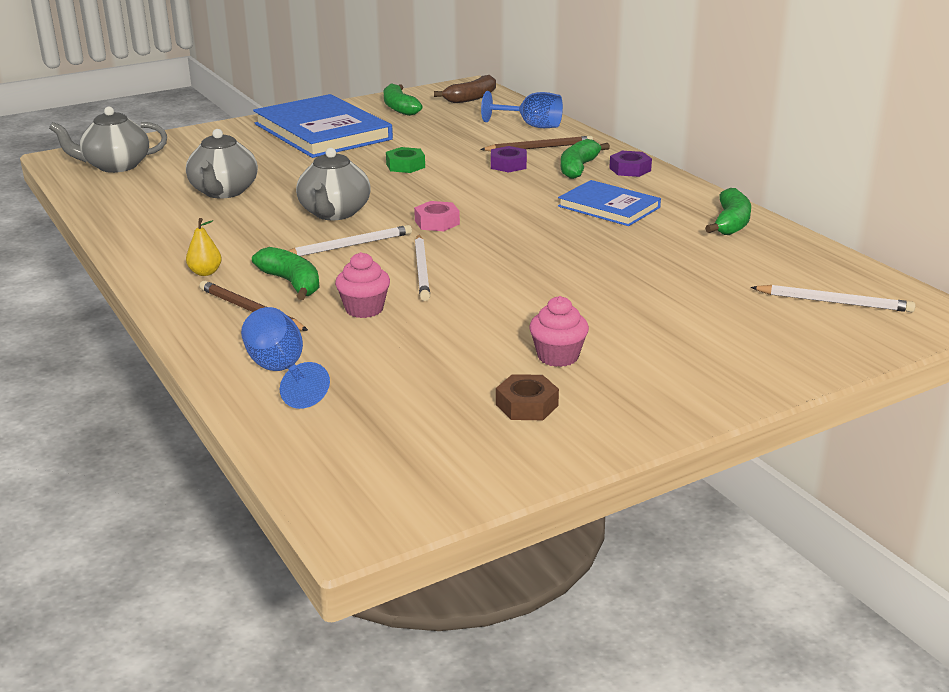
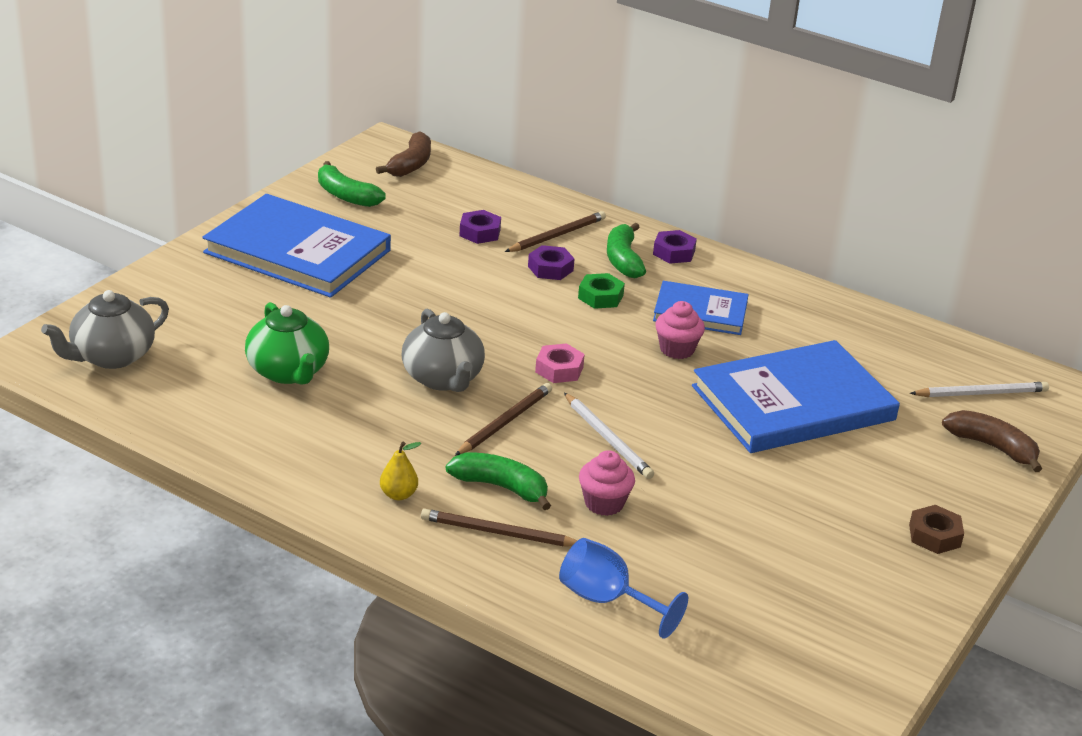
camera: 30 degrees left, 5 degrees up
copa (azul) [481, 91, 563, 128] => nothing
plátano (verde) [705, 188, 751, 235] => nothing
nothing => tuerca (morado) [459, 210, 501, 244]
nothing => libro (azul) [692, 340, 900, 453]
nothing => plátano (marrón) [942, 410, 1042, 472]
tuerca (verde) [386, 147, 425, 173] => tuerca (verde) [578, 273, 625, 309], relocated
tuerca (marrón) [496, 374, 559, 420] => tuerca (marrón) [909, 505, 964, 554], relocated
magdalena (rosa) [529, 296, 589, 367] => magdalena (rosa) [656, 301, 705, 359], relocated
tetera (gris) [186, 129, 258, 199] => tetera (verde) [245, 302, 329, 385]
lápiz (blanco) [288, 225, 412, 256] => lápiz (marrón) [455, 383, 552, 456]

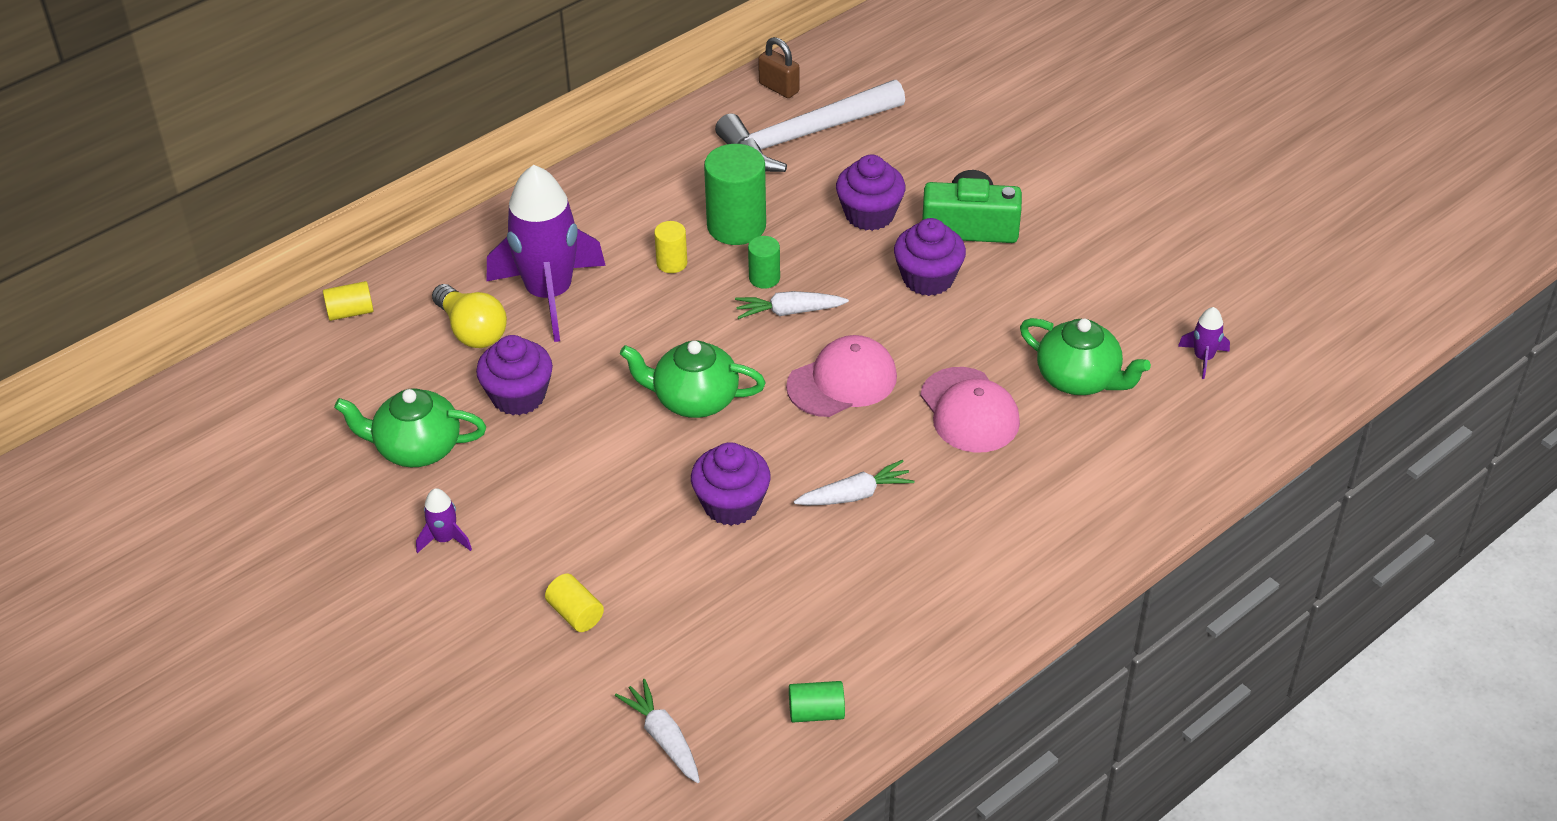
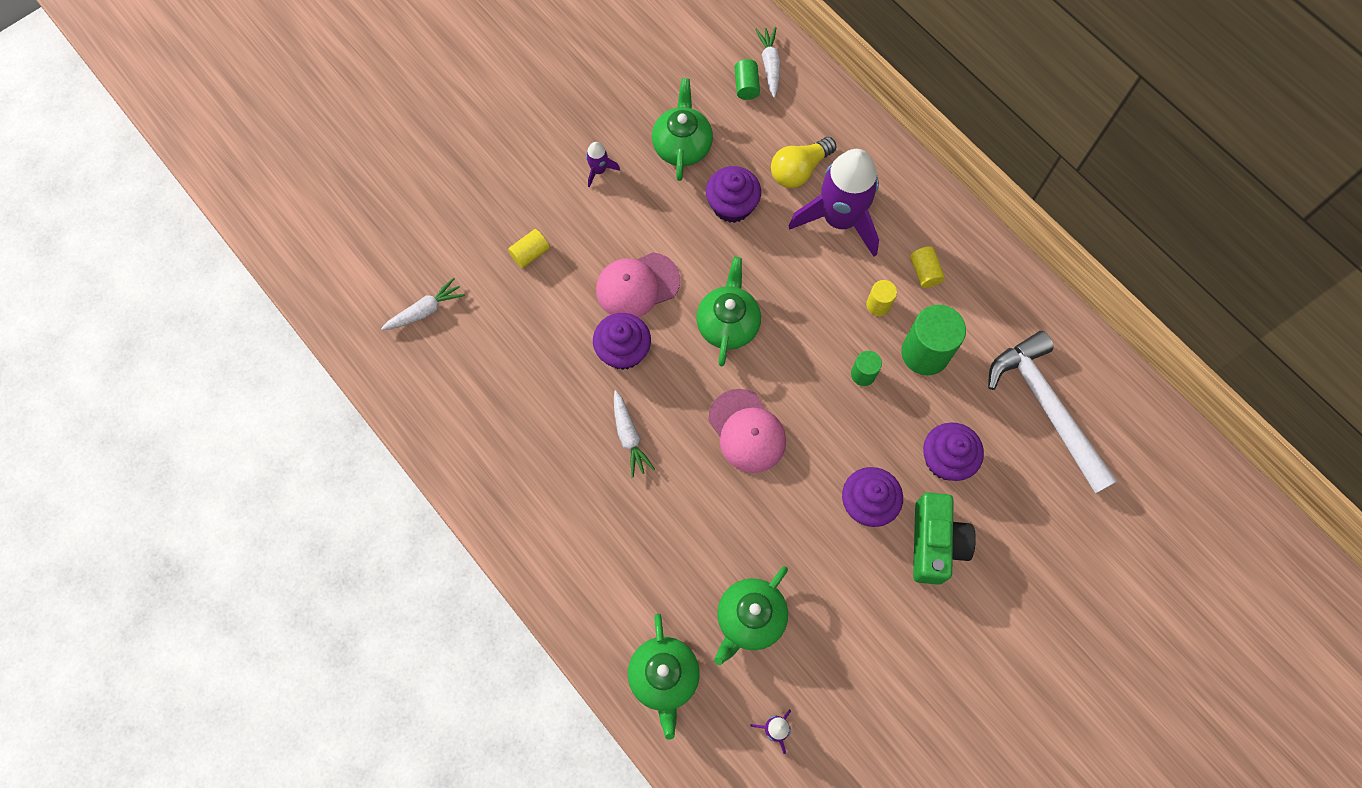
camera: 90 degrees right, 25 degrees up
candado (marrón) [758, 37, 799, 98] => nothing
nothing => tetera (verde) [628, 613, 700, 740]
cilindro (amarillo) [323, 281, 374, 321] => cilindro (amarillo) [910, 246, 945, 288], relocated
zanahoria (blanco) [735, 291, 849, 319] => zanahoria (blanco) [755, 27, 780, 98], relocated
cilindro (verde) [789, 681, 845, 722] => cilindro (verde) [735, 59, 760, 100], relocated
gorra (rosa) [920, 367, 1020, 453] => gorra (rosa) [596, 252, 680, 317], relocated

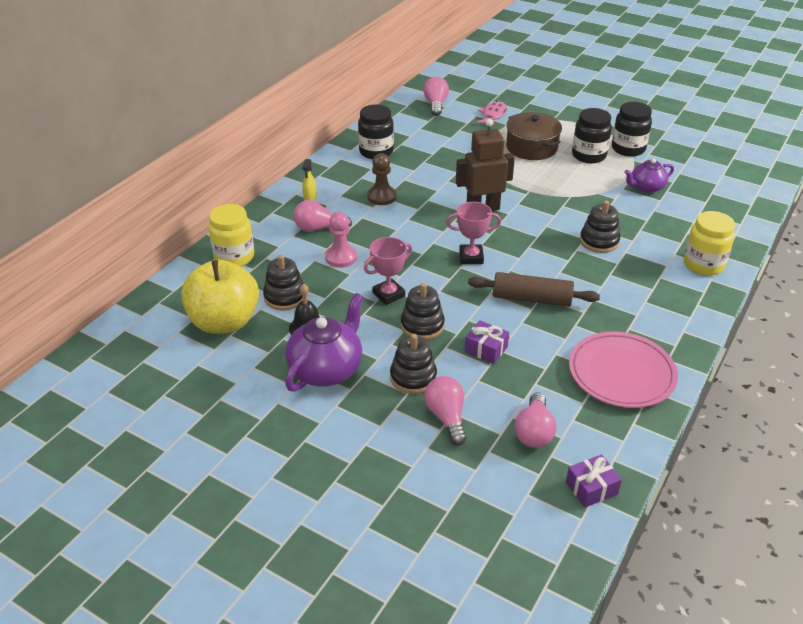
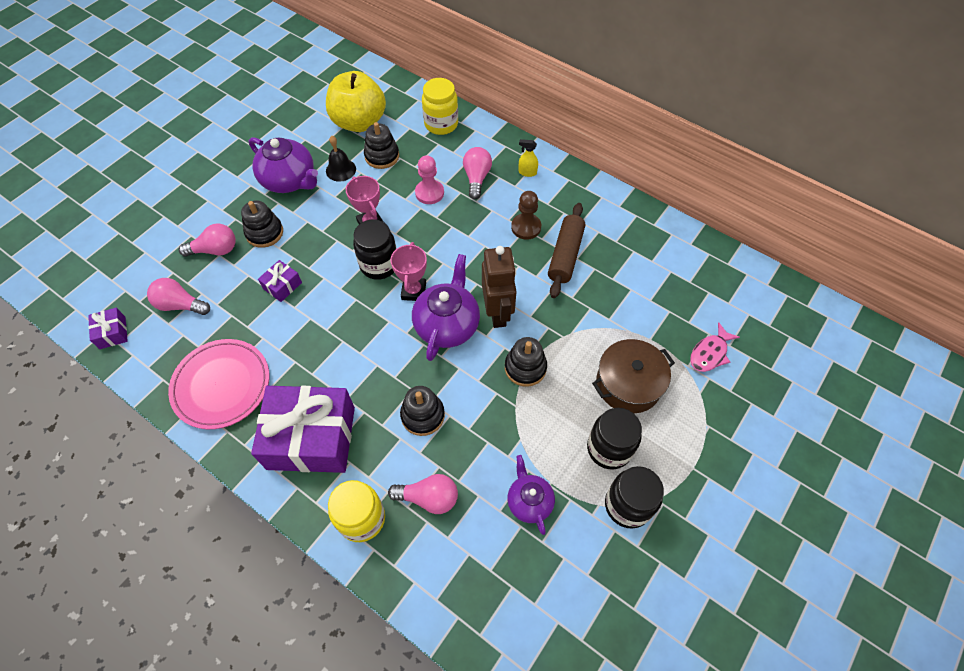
camera: 95 degrees right, 20 degrees up
nothing => regalo (morado) [251, 386, 355, 473]
nothing => tetera (morado) [412, 254, 480, 361]
tarro (negro) [358, 104, 394, 159] => tarro (negro) [353, 219, 397, 280], relocated
juguete apilable (negro) [401, 283, 445, 340] => juguete apilable (negro) [505, 337, 547, 387], relocated
bombilla (rosa) [423, 77, 449, 116] => bombilla (rosa) [388, 474, 458, 514], relocated
rodillo (marrón) [468, 272, 600, 307] => rodillo (marrón) [548, 203, 585, 298], relocated
pez (rosa) [476, 101, 507, 127] => pez (rosa) [690, 322, 740, 372], 105 degrees clockwise

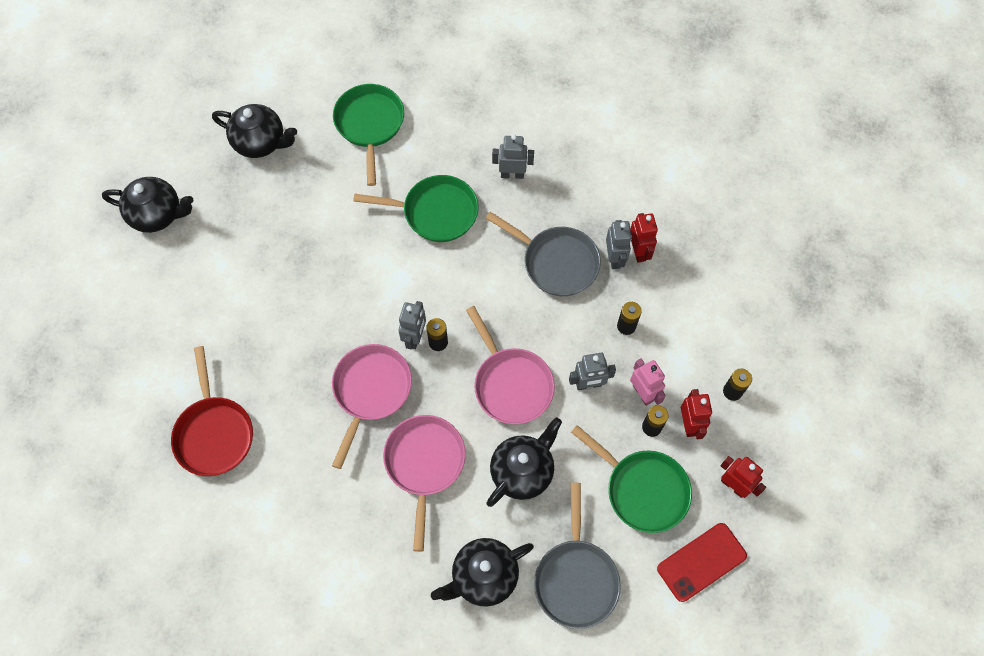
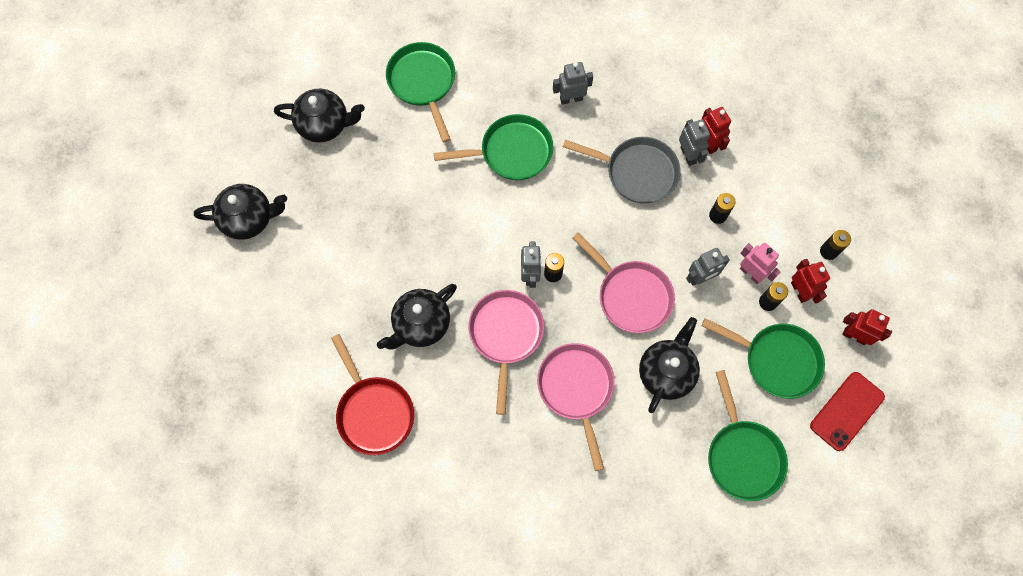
camera: 15 degrees left, 5 degrees up
tetera (negro) [431, 538, 534, 607] => tetera (negro) [377, 284, 457, 350], relocated
sartén (gris) [534, 483, 621, 629] => sartén (verde) [708, 370, 788, 501]

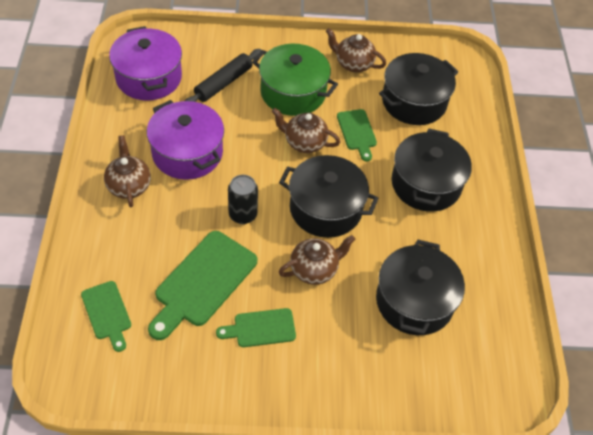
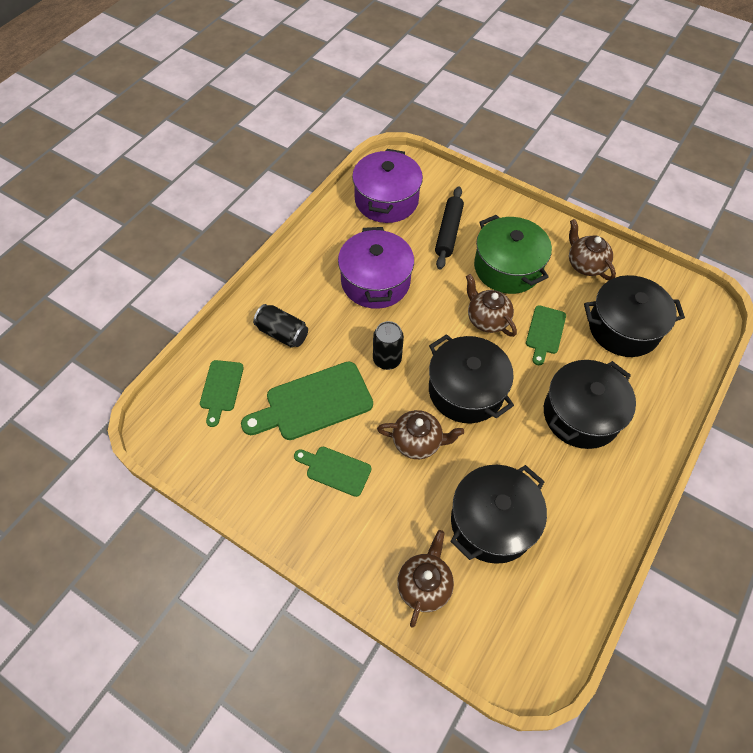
camera: 35 degrees right, 5 degrees up
nothing => lata (negro) [253, 304, 308, 348]
tetera (marrón) [104, 135, 151, 207] => tetera (marrón) [397, 530, 454, 628], relocated
rodillo (negro) [185, 49, 262, 102] => rodillo (negro) [435, 186, 464, 270], 60 degrees counterclockwise

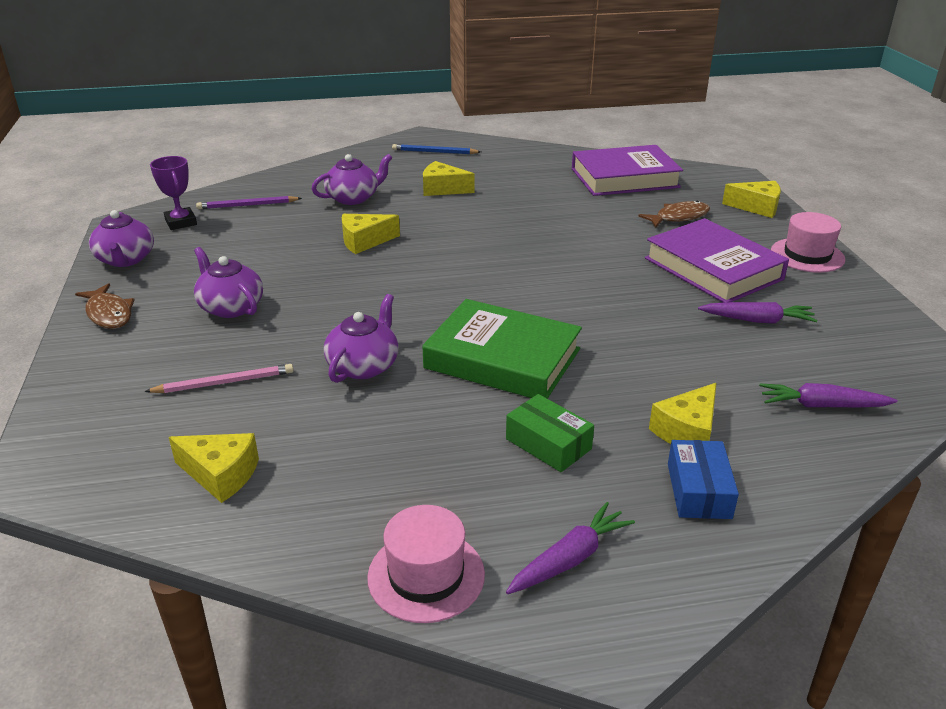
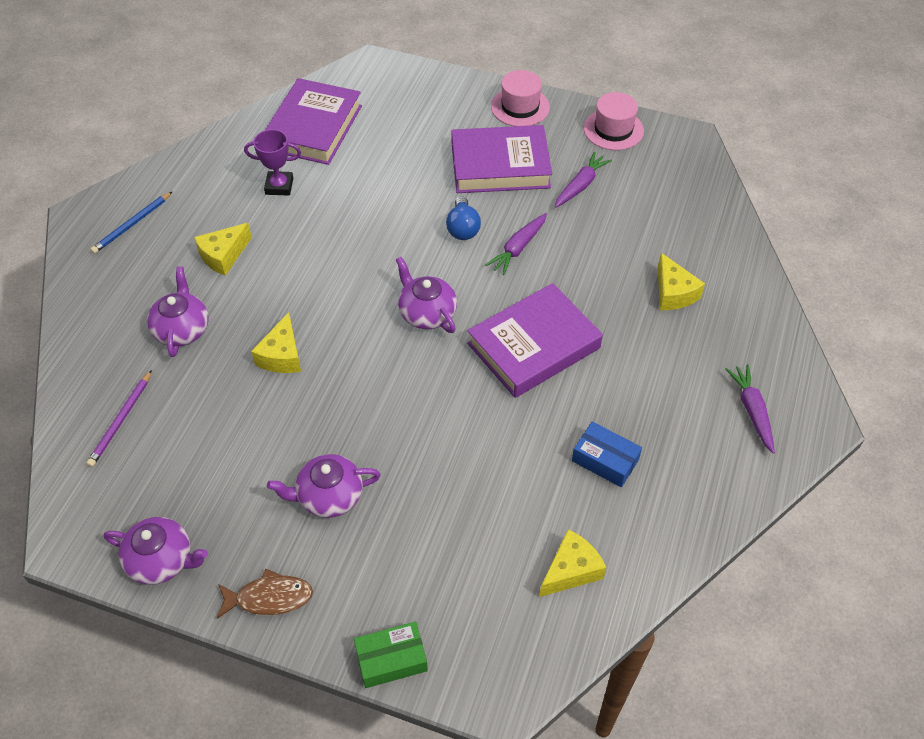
camera: 60 degrees left, 20 degrees up
lápiz (rosa) [144, 364, 294, 393] => nothing
pez (marrón) [638, 201, 710, 228] => nothing
queso (amarillo) [722, 181, 781, 218] => nothing
nothing => bombilla (azul) [446, 196, 481, 240]
trofeo (morado) [150, 156, 197, 230] => trofeo (morado) [244, 129, 301, 196], relocated
tetera (morado) [324, 294, 399, 383] => tetera (morado) [396, 257, 457, 333], relocated
sombrero (rosa) [367, 505, 485, 623] => sombrero (rosa) [584, 92, 644, 150], relocated
caja (verde) [506, 394, 594, 472] => caja (verde) [354, 622, 428, 688], relocated
caja (azul) [668, 440, 739, 519] => caja (azul) [572, 422, 642, 487], relocated
zanahoria (morado) [759, 383, 897, 408] => zanahoria (morado) [485, 213, 547, 275], relocated
libro (verde) [422, 299, 582, 399] => libro (morado) [467, 283, 603, 398]

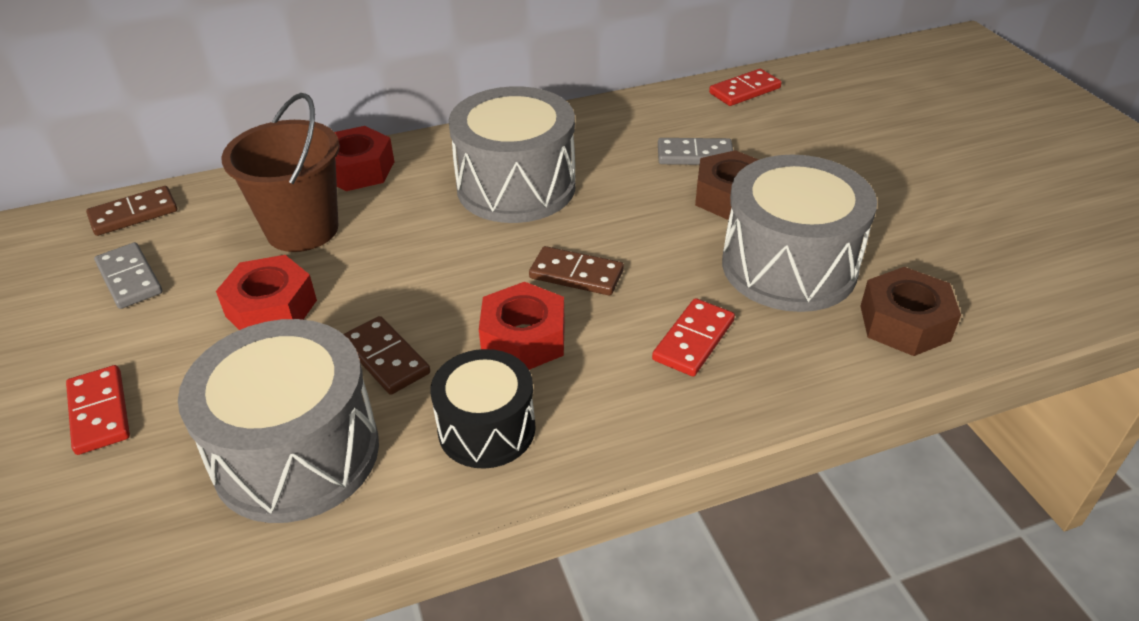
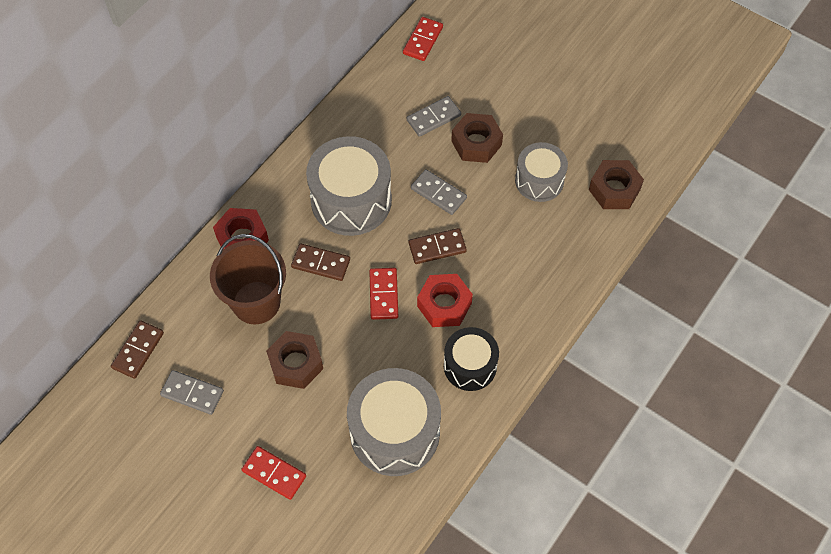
camera: 35 degrees left, 20 degrees up
nothing => ficha de dominó (gris) [411, 169, 467, 215]
ficha de dominó (marrón) [343, 316, 430, 395] => ficha de dominó (marrón) [291, 244, 350, 281], relocated
ficha de dominó (rojo) [652, 298, 735, 376] => ficha de dominó (rojo) [369, 268, 398, 320], relocated
tuerca (rojo) [216, 255, 317, 330] => tuerca (marrón) [266, 331, 323, 389]
tambor (gris) [722, 155, 877, 312] => tambor (gris) [515, 142, 568, 202], x0.61

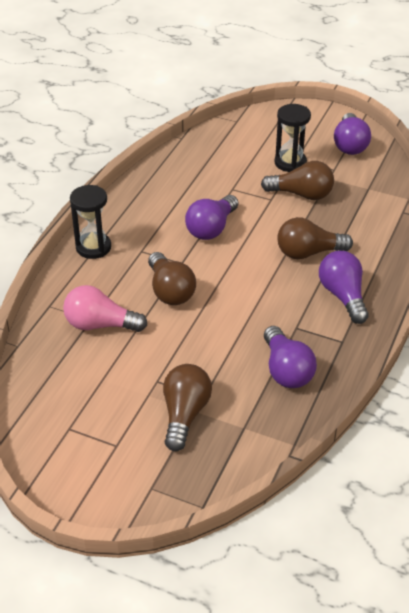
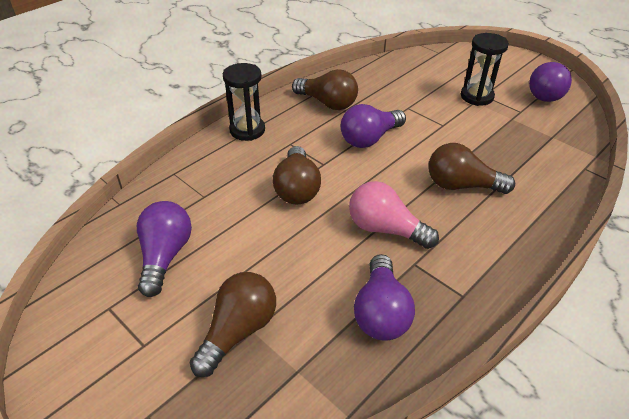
camera: 20 degrees right, 0 degrees up
bombilla (rosa) [63, 285, 147, 332] => bombilla (rosa) [349, 181, 439, 249], relocated
bombilla (marrón) [261, 161, 334, 200] => bombilla (marrón) [292, 69, 358, 110], relocated
bombilla (morado) [319, 251, 369, 324] => bombilla (morado) [137, 201, 192, 297], relocated

